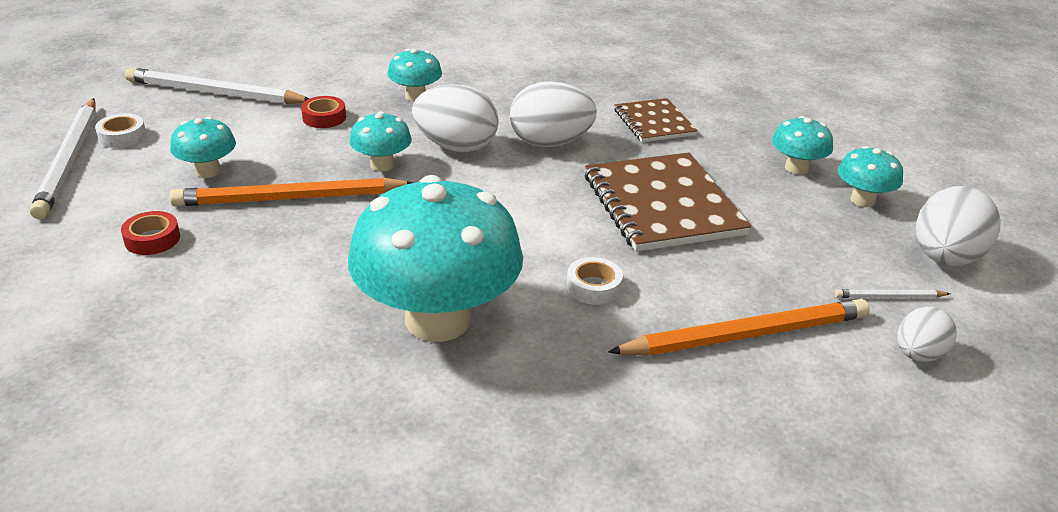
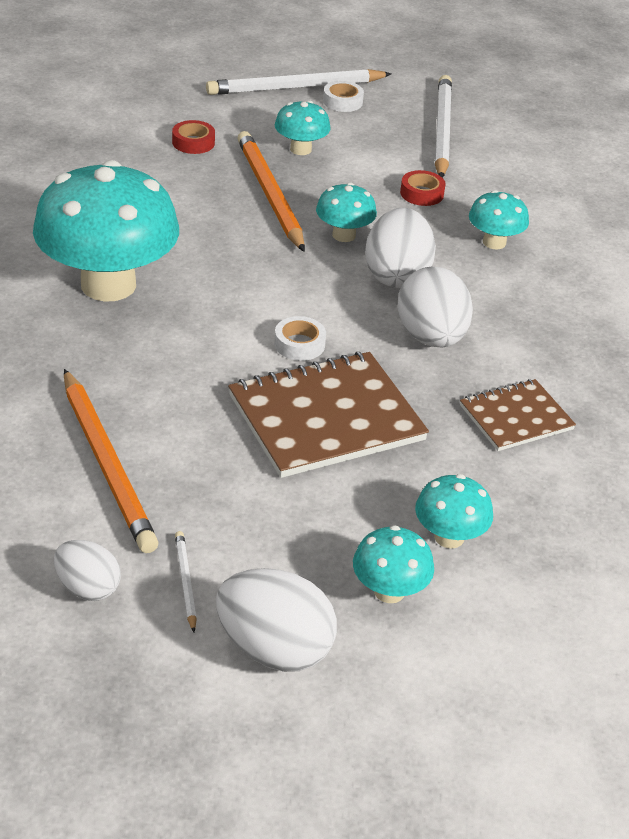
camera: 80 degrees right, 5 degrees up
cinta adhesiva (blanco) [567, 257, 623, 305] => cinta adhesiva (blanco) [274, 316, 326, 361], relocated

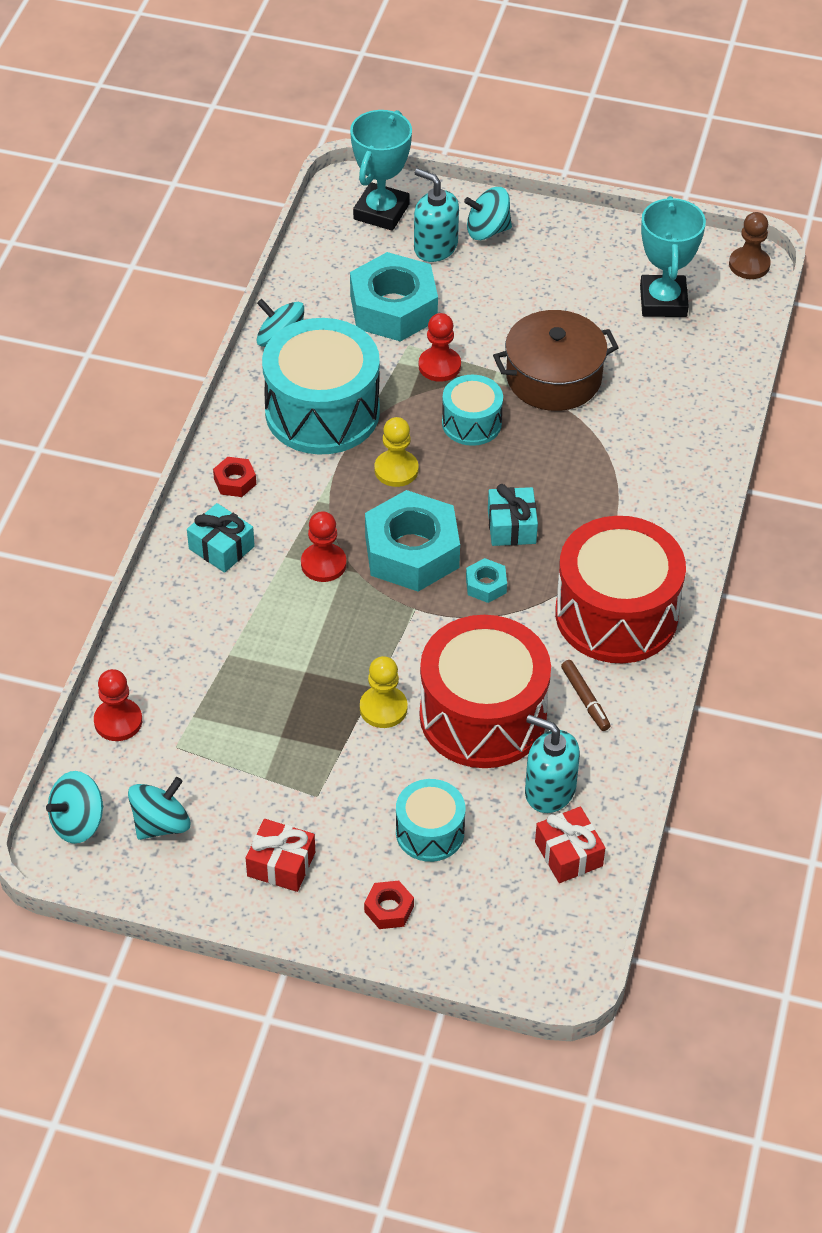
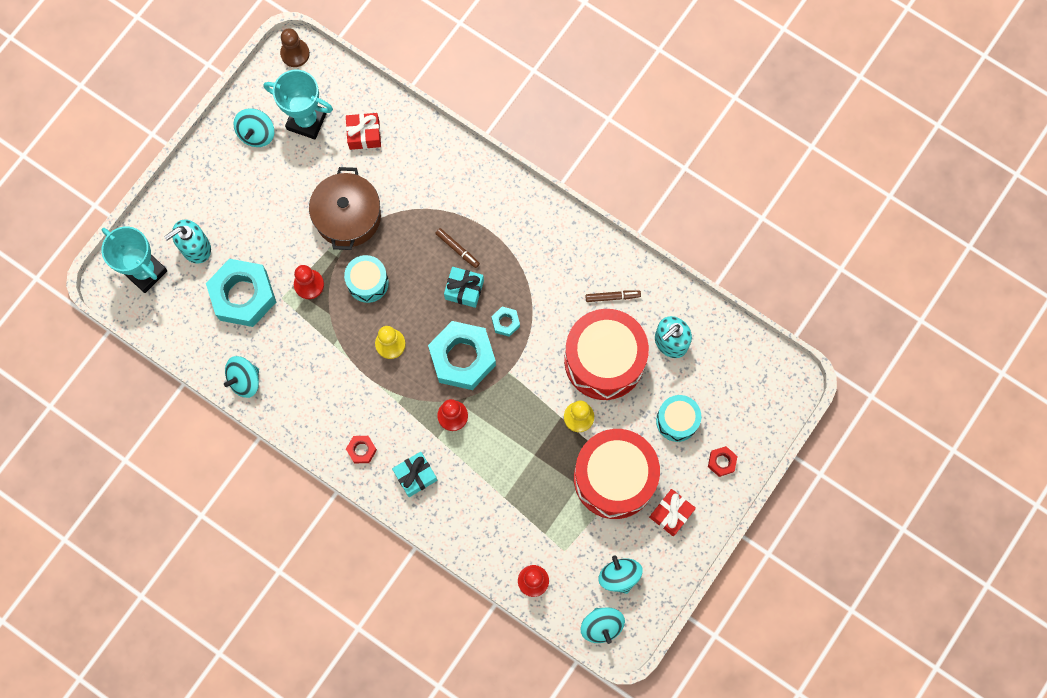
camera: 70 degrees left, 25 degrees up
tambor (turquesa) [262, 318, 380, 454] => nothing
nothing => rotulador (marrón) [435, 228, 480, 268]
peonza (turquesa) [464, 187, 512, 240] => peonza (turquesa) [233, 108, 274, 147], relocated
regalo (rojo) [535, 807, 605, 883] => regalo (rojo) [346, 113, 381, 150], relocated
tambor (rojo) [555, 516, 686, 663] => tambor (rojo) [574, 429, 660, 519], relocated

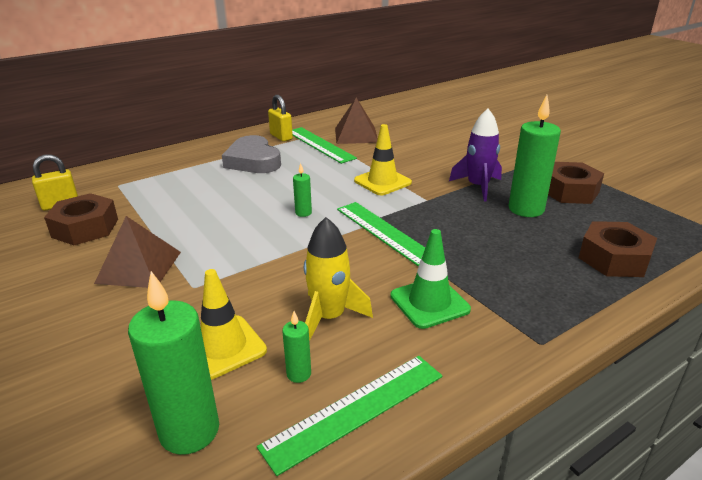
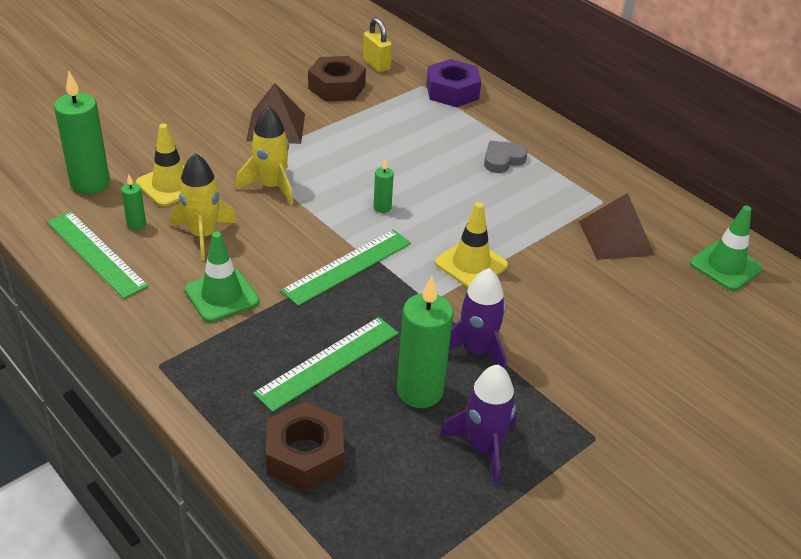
camera: 80 degrees right, 10 degrees up
candado (amarillo) [268, 95, 293, 142] => nothing
nothing => cohete (amarillo) [236, 106, 293, 205]
nothing => tuerca (morado) [426, 59, 481, 107]
nothing => cono de tráfico (verde) [690, 206, 763, 291]
regla (verde) [292, 127, 357, 164] => regla (verde) [253, 317, 398, 412], relocated
tuerca (marrón) [548, 162, 604, 204] => cohete (morado) [439, 365, 517, 485]
corazón (gris) [222, 135, 281, 173] => corazón (gris) [484, 141, 528, 173], x0.61

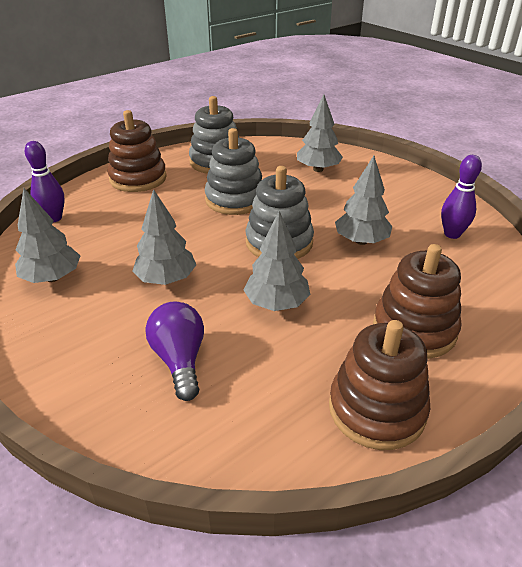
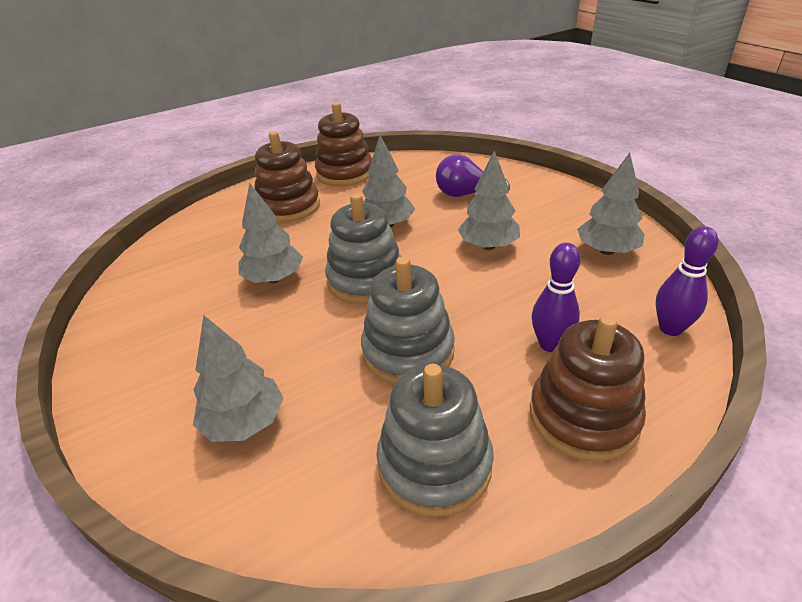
camera: 170 degrees left, 0 degrees up
bolo (morado) [441, 155, 482, 239] => bolo (morado) [532, 243, 581, 352], relocated
bombilla (morado) [146, 301, 204, 401] => bombilla (morado) [436, 154, 510, 197], 105 degrees clockwise

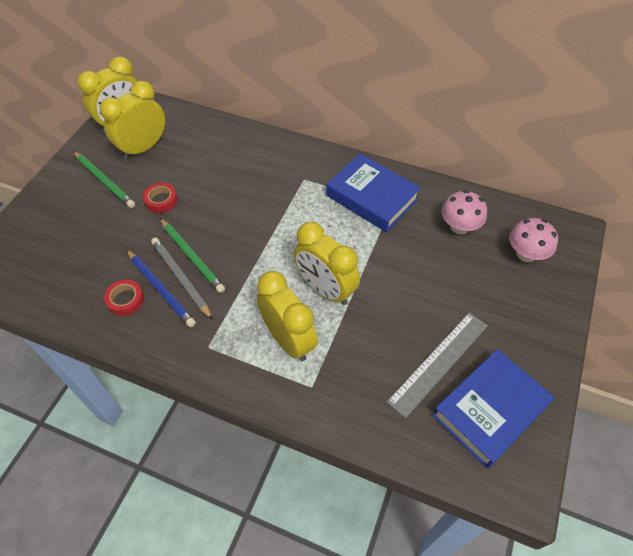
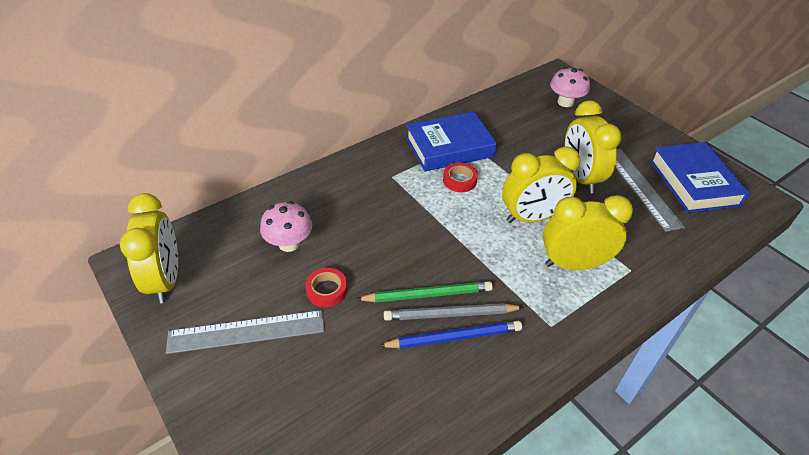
camera: 60 degrees left, 10 degrees down
despertador (amarillo) [100, 81, 165, 159] => despertador (amarillo) [565, 100, 622, 193], relocated
cinta adhesiva (rojo) [104, 280, 144, 316] => cinta adhesiva (rojo) [443, 162, 478, 192], relocated
seta (rosa) [442, 190, 487, 234] => seta (rosa) [260, 201, 312, 252], relocated
lápiz (verde) [73, 151, 135, 208] => regla (gris) [166, 310, 325, 354]

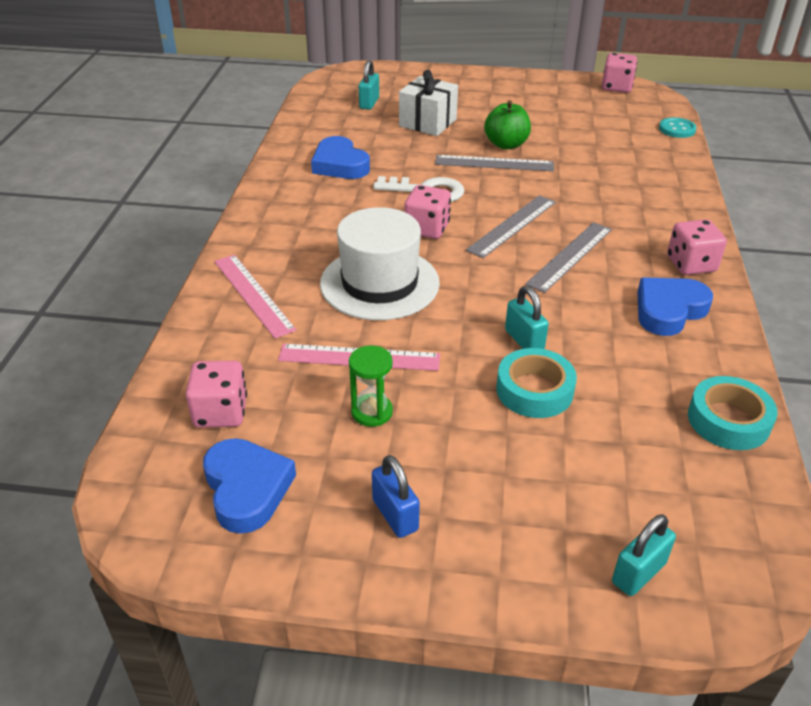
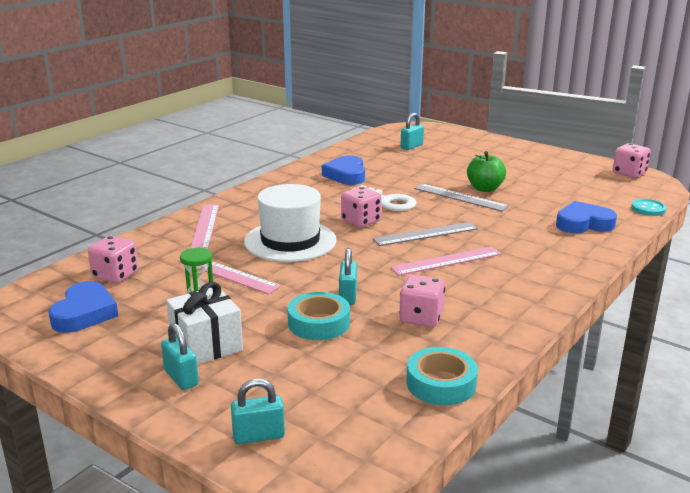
camera: 30 degrees right, 15 degrees down
candado (azul) [372, 455, 420, 538] => nothing
nothing => candado (turquesa) [161, 323, 199, 390]
regalo (blanco) [399, 70, 458, 136] => regalo (blanco) [166, 282, 243, 365], relocated
corazón (azul) [637, 277, 713, 336] => corazón (azul) [556, 201, 617, 233], relocated
dado (rosa) [667, 219, 727, 275] => dado (rosa) [399, 275, 445, 327], relocated
regla (gris) [525, 222, 612, 293] => regla (rosa) [390, 247, 502, 276]

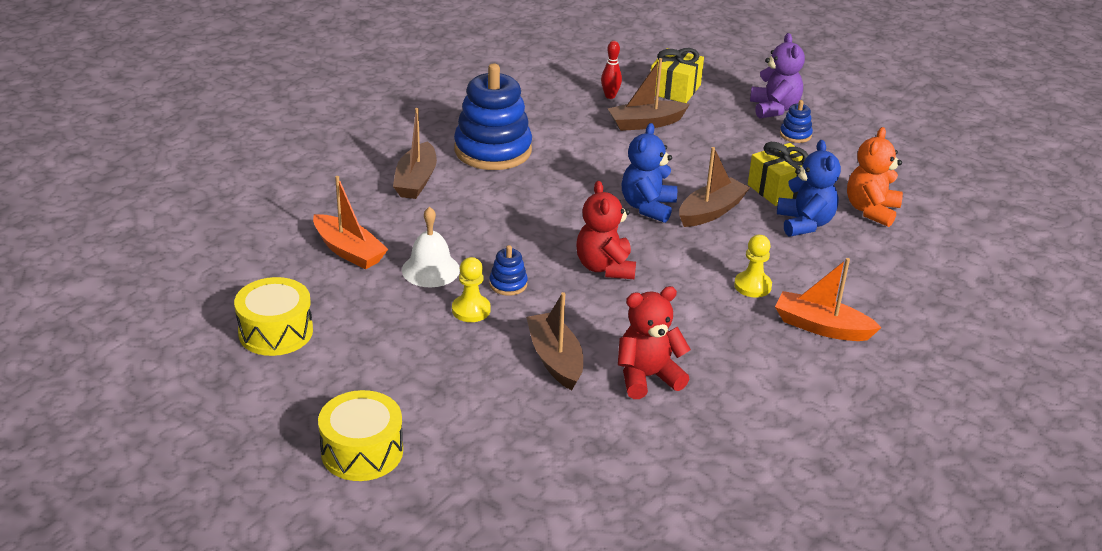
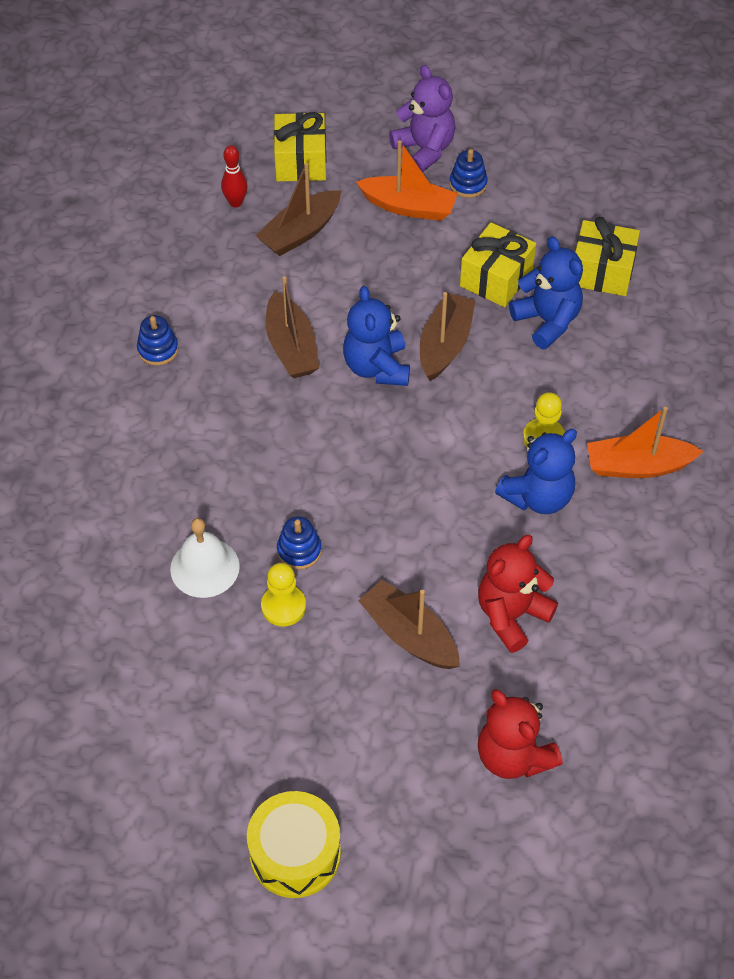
camera: 25 degrees left, 20 degrees up
tambor (amarillo) [234, 277, 313, 356] => nothing
nothing => osito (azul) [495, 429, 577, 514]
barco (naranja) [313, 176, 388, 269] => barco (naranja) [356, 140, 458, 221], relocated
barco (marrón) [393, 108, 437, 199] => barco (marrón) [265, 276, 319, 378], relocated
osito (rojo) [576, 181, 636, 279] => osito (rojo) [478, 689, 562, 779], relocated
osito (naranja) [847, 127, 903, 227] => regalo (amarillo) [575, 217, 640, 296]
juguete apilable (azul) [454, 64, 532, 170] => juguete apilable (azul) [137, 315, 179, 366], x0.42

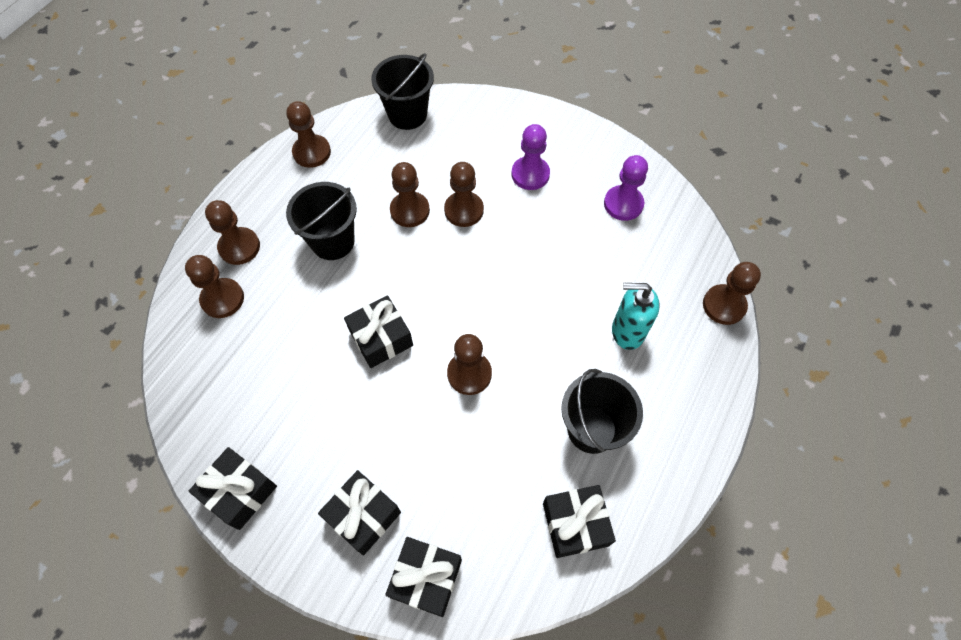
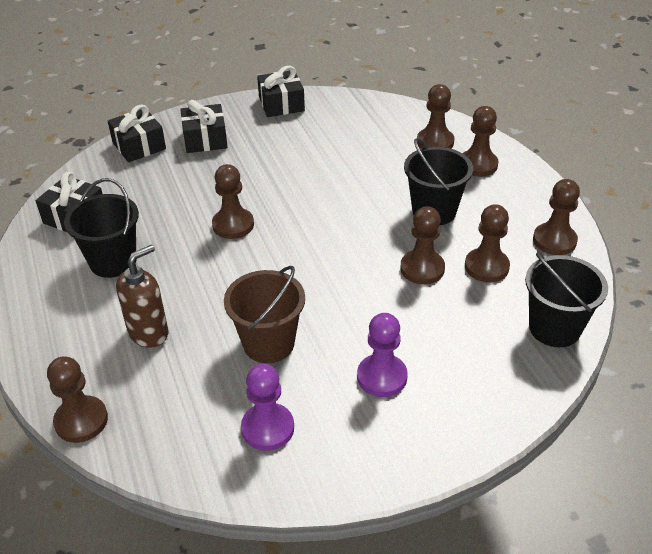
camera: 130 degrees right, 20 degrees down
regalo (negro) [344, 295, 413, 368] => nothing
nothing => balde (marrón) [224, 266, 305, 363]
peón (marrón) [444, 162, 484, 227] => peón (marrón) [465, 204, 510, 282], relocated
dispensador de jabón (turquesa) [612, 283, 660, 350] => dispensador de jabón (marrón) [116, 245, 168, 348]

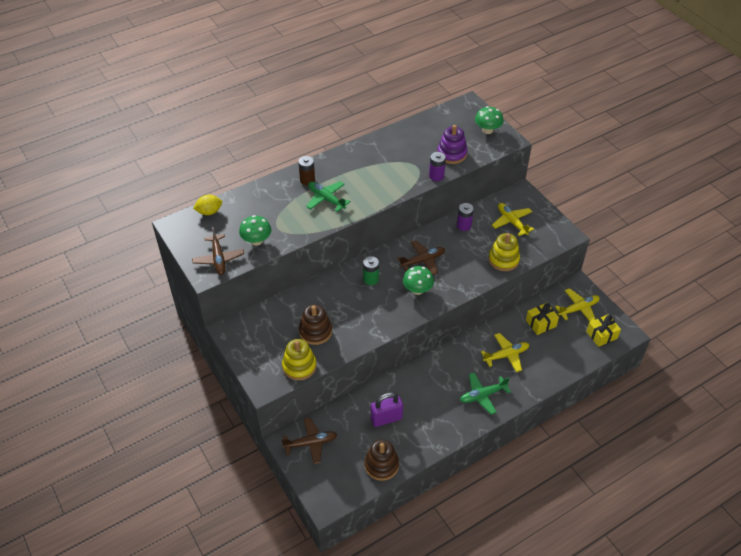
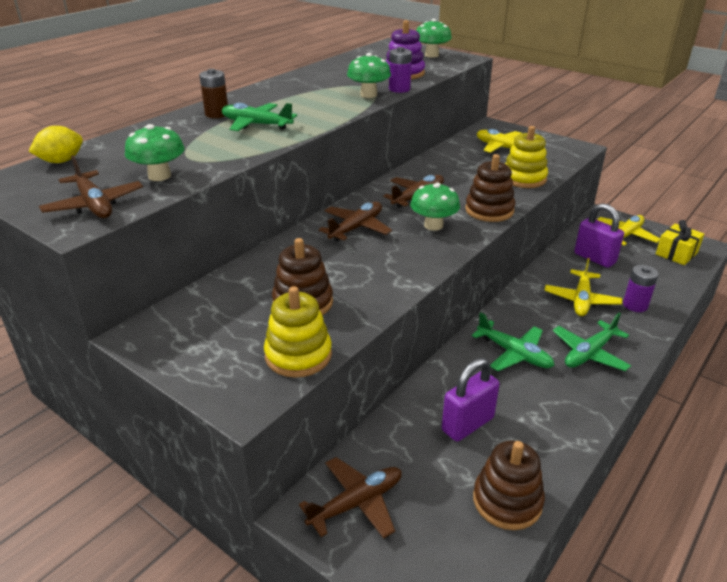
camera: 20 degrees left, 15 degrees down
nothing => seta (verde) [347, 53, 391, 98]
nothing => juguete apilable (marrón) [465, 154, 515, 222]
nothing => avión (verde) [472, 312, 554, 371]
pila (morado) [457, 203, 474, 231] => pila (morado) [623, 265, 659, 312], relocated
pila (verde) [363, 256, 379, 285] => avión (marrón) [319, 202, 392, 241]
regalo (amarillo) [526, 303, 559, 335] => candado (morado) [574, 203, 624, 268]
avión (amarillo) [481, 333, 529, 372] => avión (amarillo) [544, 258, 622, 316], 150 degrees clockwise

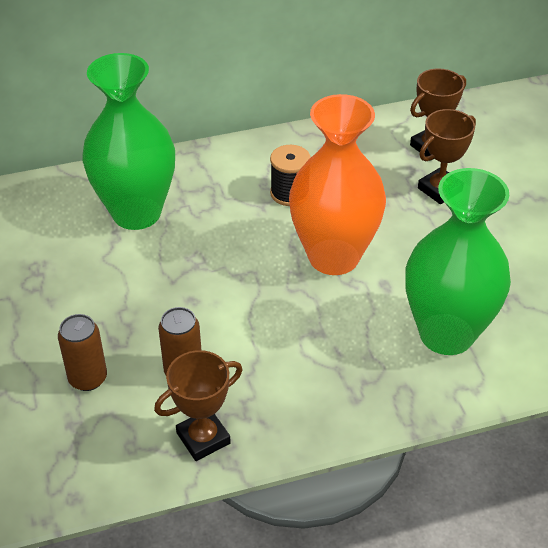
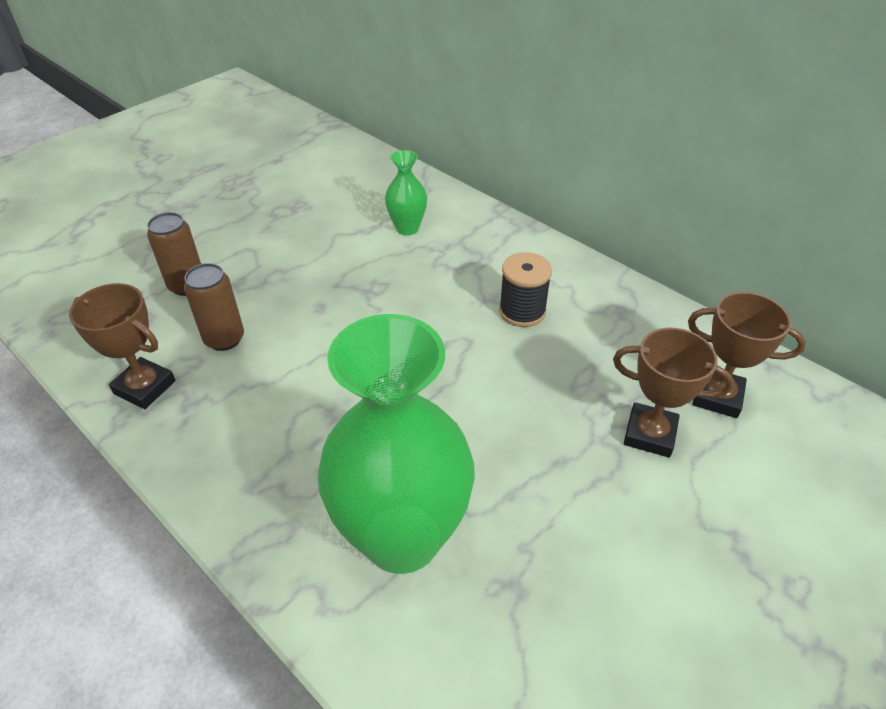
camera: 60 degrees right, 0 degrees up
florero (naranja) [289, 94, 386, 275] => nothing
florero (verde) [82, 53, 175, 230] => florero (verde) [385, 150, 427, 235], x0.45

